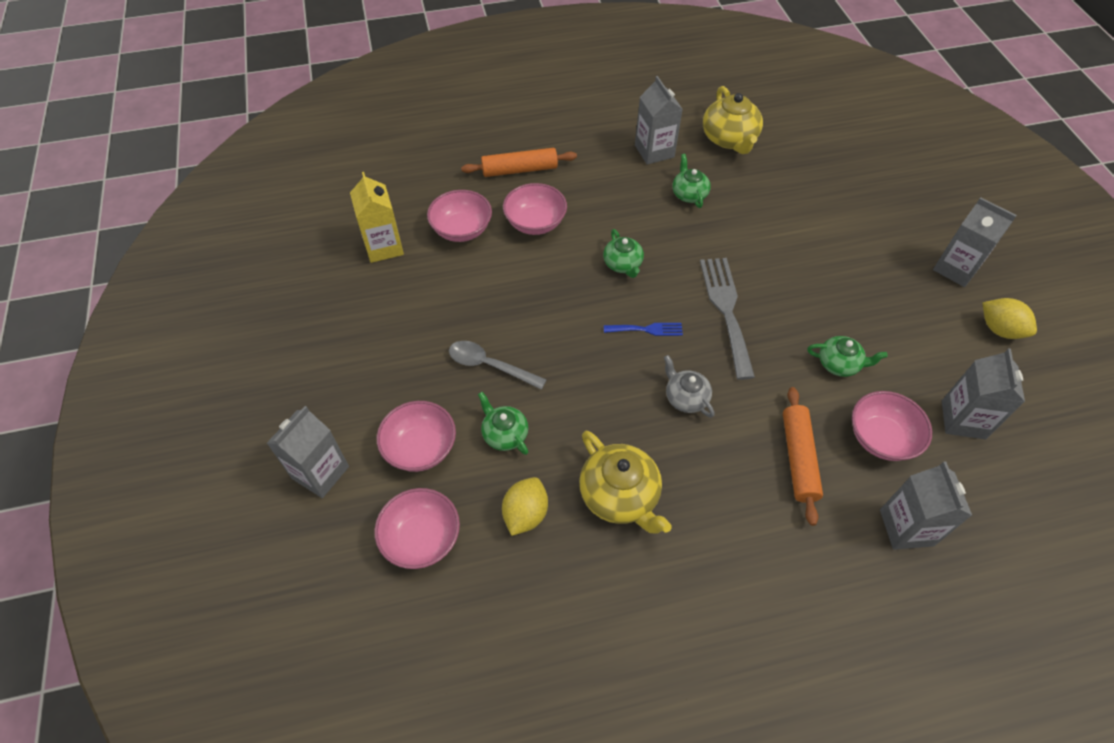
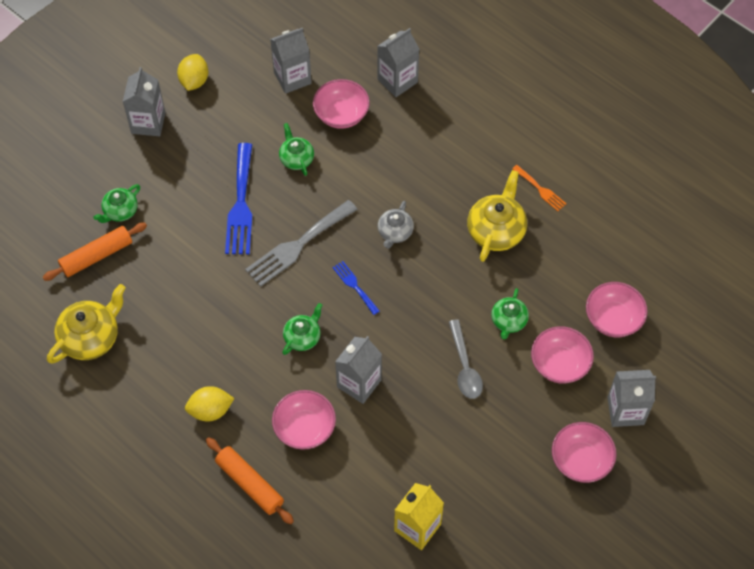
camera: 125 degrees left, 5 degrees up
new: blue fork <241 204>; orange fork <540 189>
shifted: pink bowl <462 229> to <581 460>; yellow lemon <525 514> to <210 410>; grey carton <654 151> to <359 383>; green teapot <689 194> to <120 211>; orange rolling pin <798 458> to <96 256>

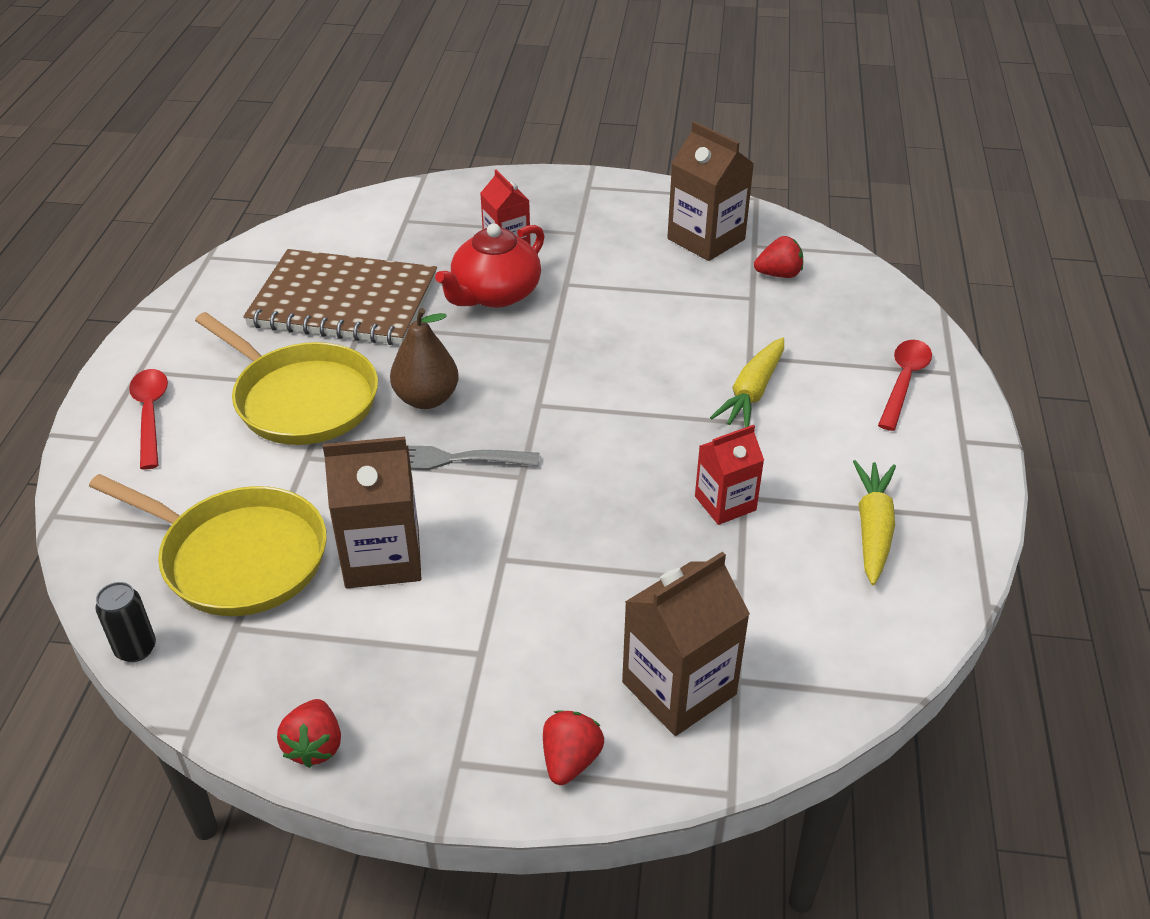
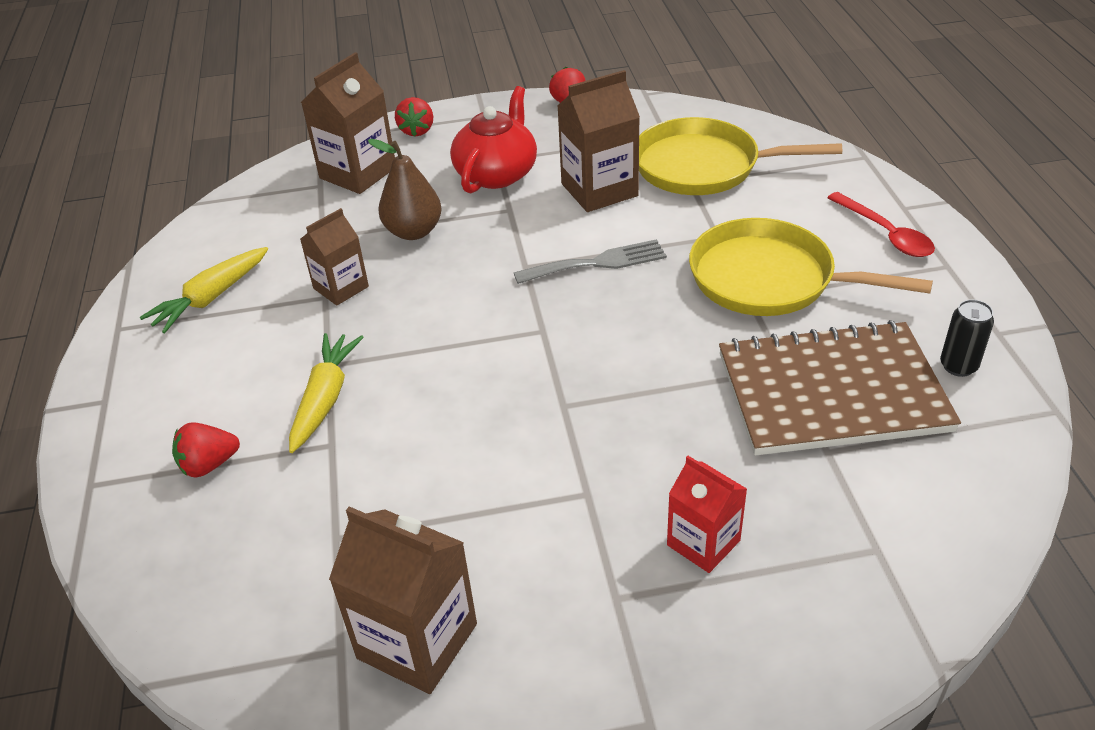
camera: 165 degrees right, 0 degrees up
gone: red spoon <904 382>
shifted: black can <136 649> to <958 366>; brown pear <426 399> to <413 231>; red teapot <495 294> to <497 173>; red strawberry <779 274> to <209 465>
repainted: red carton <725 503> to brown carton <341 287>
rotated: yellow carrot <872 529> = <211 298> 45 degrees clockwise

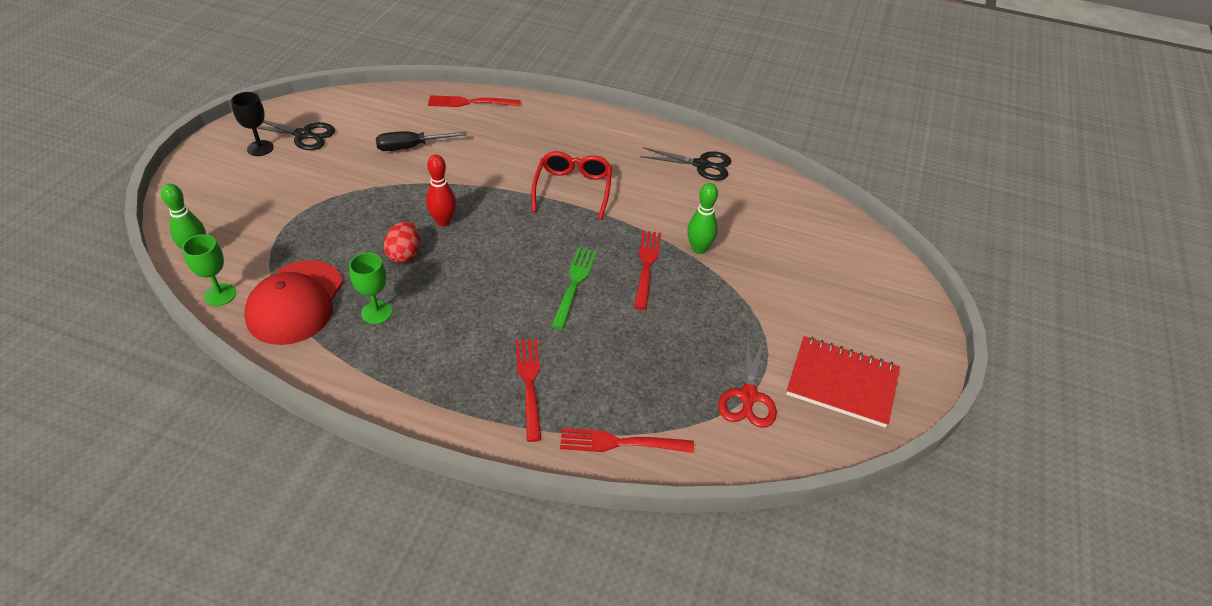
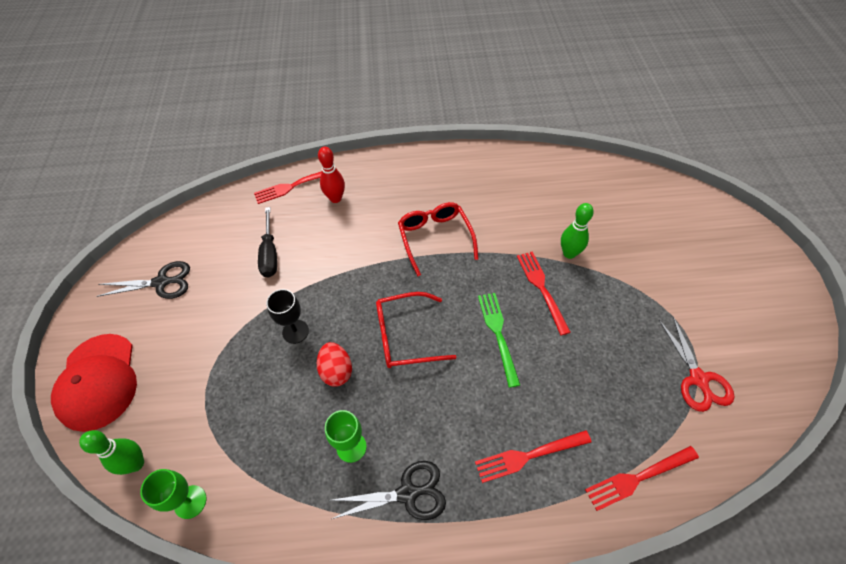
camera: 20 degrees left, 10 degrees up
gone: red notebook <842 383>
new: red glasses <405 336>
shifted: black goblet <260 148> to <295 331>; red cap <295 302> to <98 381>; red bowling pin <443 221> to <335 198>; black scissors <701 165> to <407 493>
rotated: black screwdriver <410 147> = <270 254> 60 degrees counterclockwise; red fork <529 384> = <529 456> 75 degrees counterclockwise

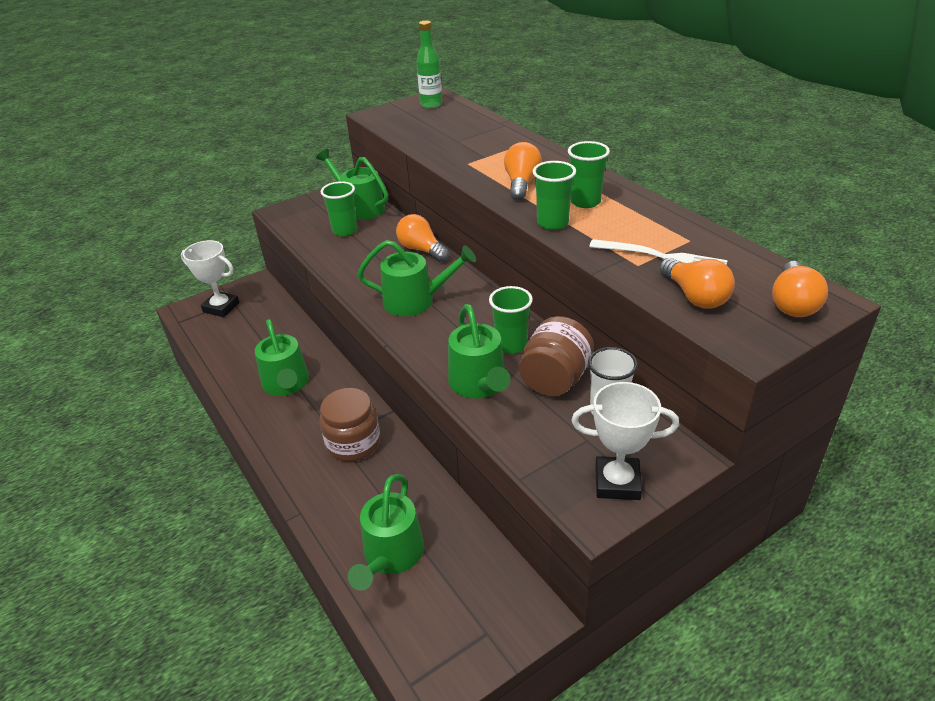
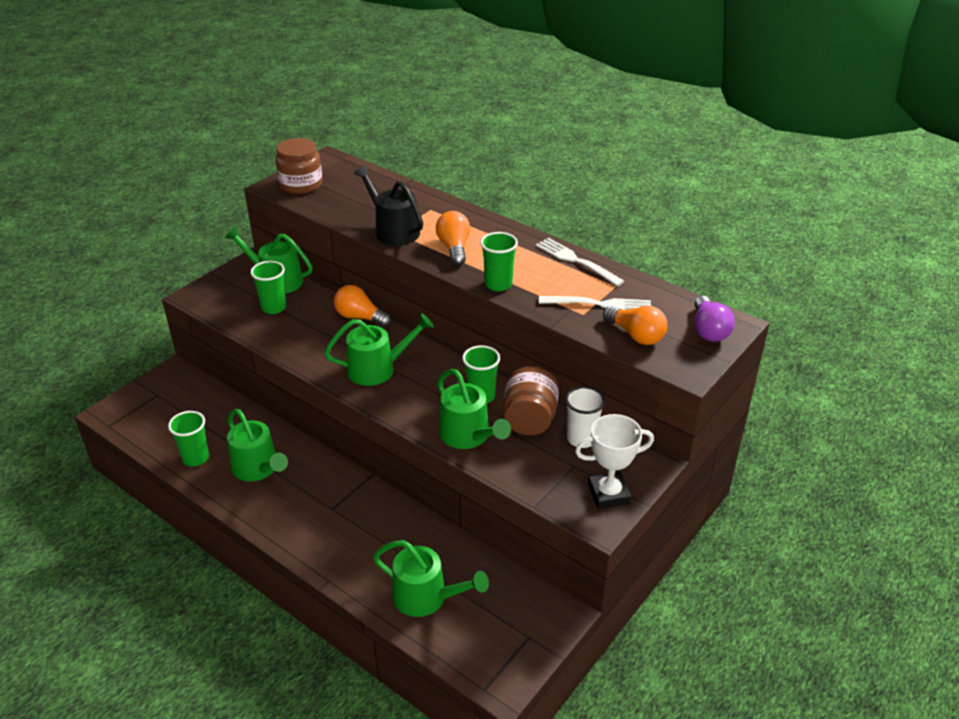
camera: 20 degrees left, 0 degrees up
gone: white trophy <221 307>; green bottle <431 104>
new: black watering can <393 230>; white fork <576 261>
shifted: brown jar <353 443> to <301 185>; green cup <585 202> to <196 458>
repainted: orange light bulb <792 303> to purple light bulb <708 330>
rotated: green watering can <391 555> = <426 597> 60 degrees counterclockwise

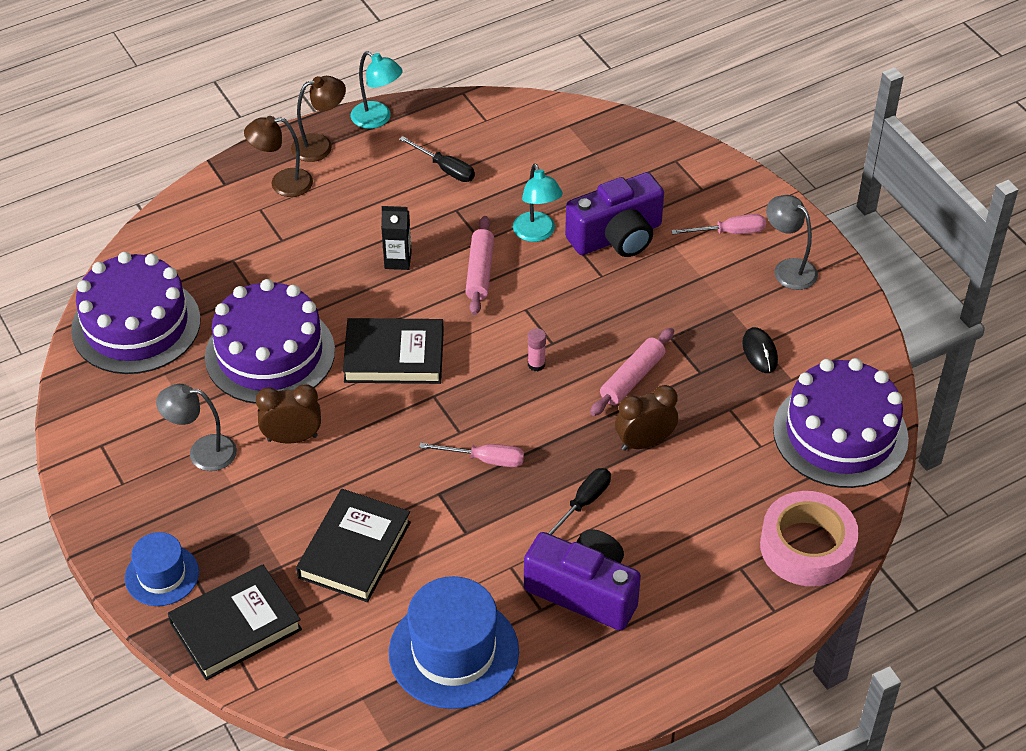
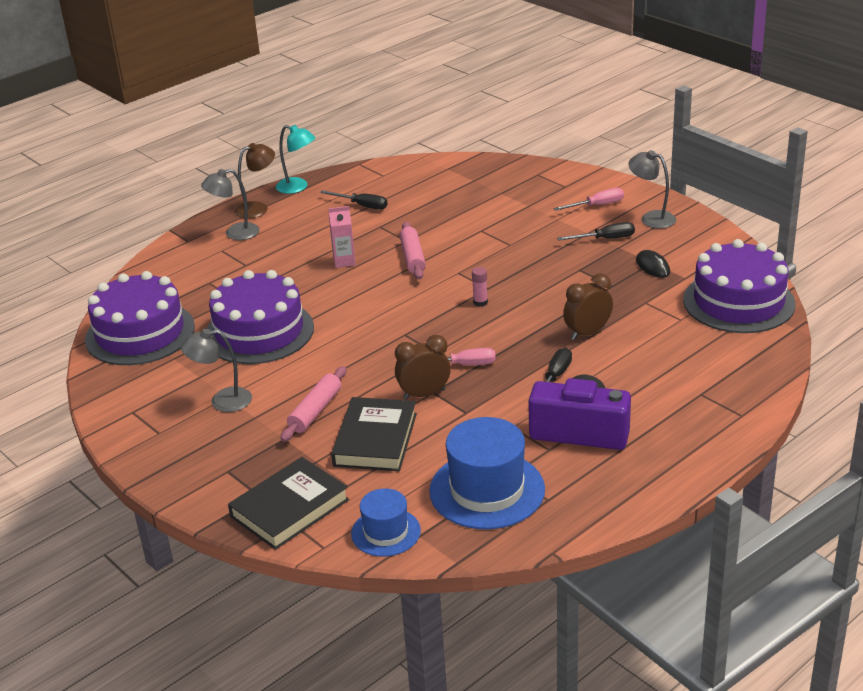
camera: 10 degrees left, 15 degrees down
gone: black book <394 356>; turquoise lamp <537 234>; purple camera <617 236>; pink tape <807 547>
new: black screwdriver <605 239>
shifted: blue hat <162 575> to <386 532>; brown clock <292 438> to <424 394>; pink rolling pin <632 378> to <315 411>
repainted: brown lamp <282 183> to grey lamp <235 233>; black carton <398 260> to pink carton <344 261>

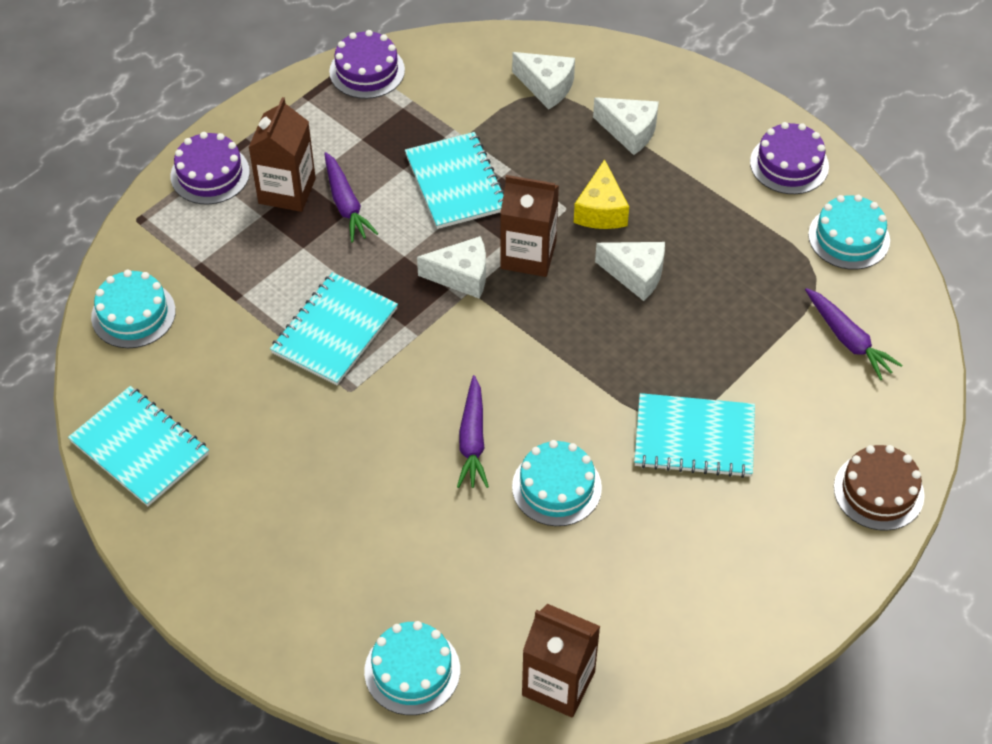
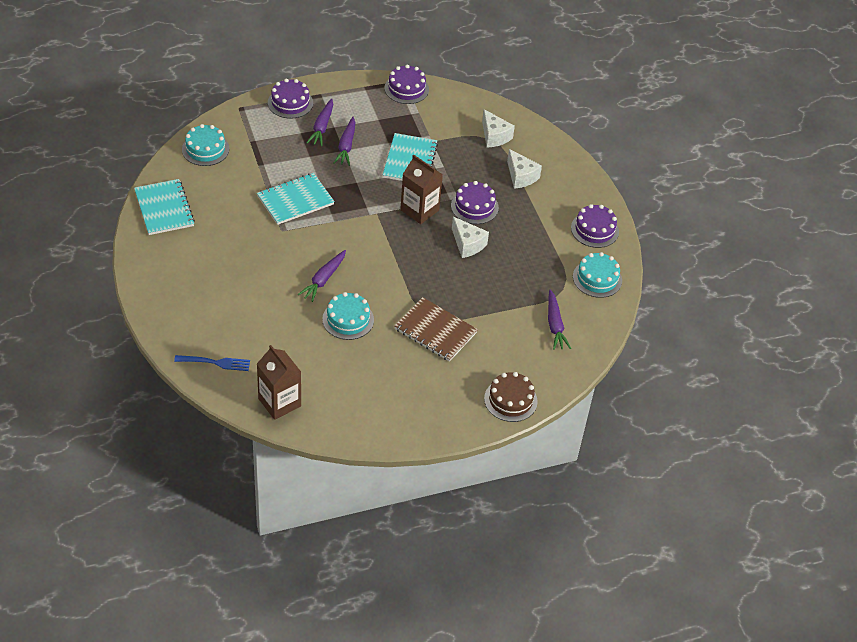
camera: 25 degrees right, 5 degrees down
gone: white cheese <461 276>
swapped: brown carton <287 191> to purple carrot <322 127>; turquoise cake <412 670> to blue fork <215 362>; yellow cheese <601 210> to purple cake <474 206>
repainted: turquoise notebook <694 438> to brown notebook <435 331>

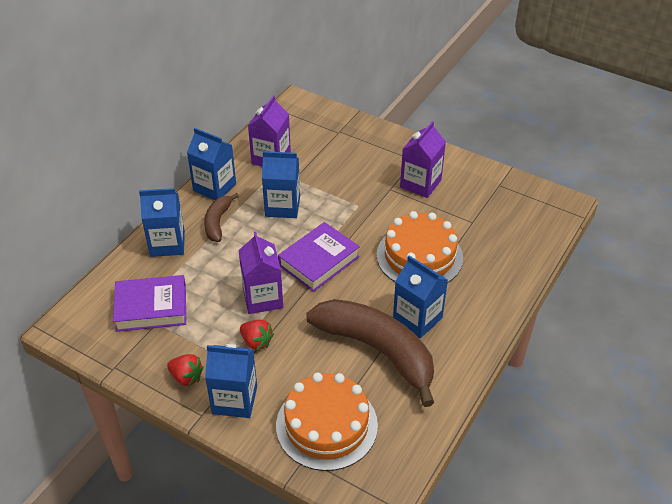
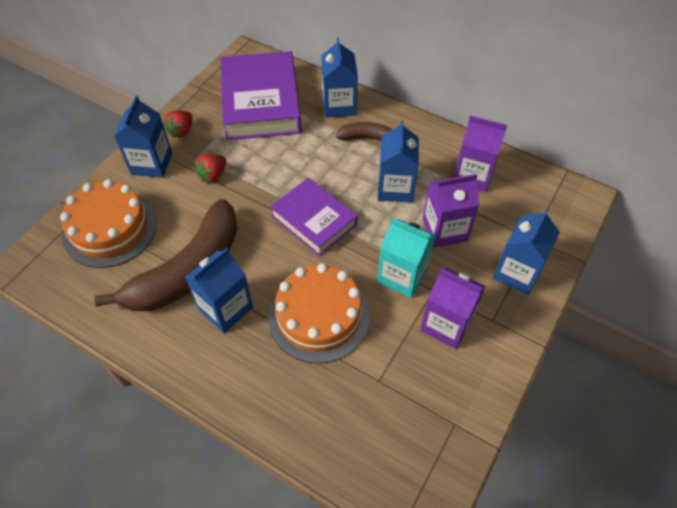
camera: 90 degrees right, 10 degrees up
new: turquoise carton <402 276>
shifted: blue carton <214 187> to <517 272>; purple carton <263 298> to <445 230>
scaled: purple book <151 308> = <261 103> x1.57

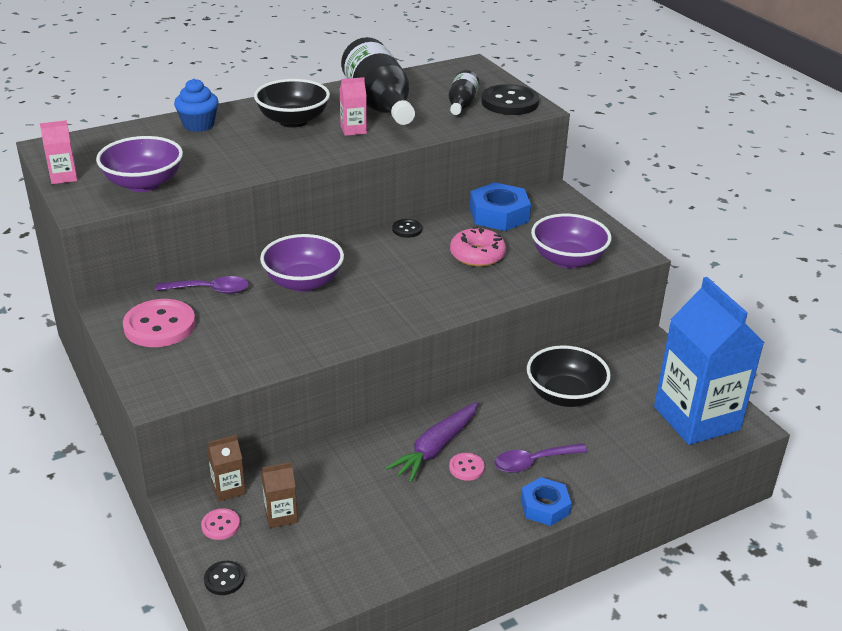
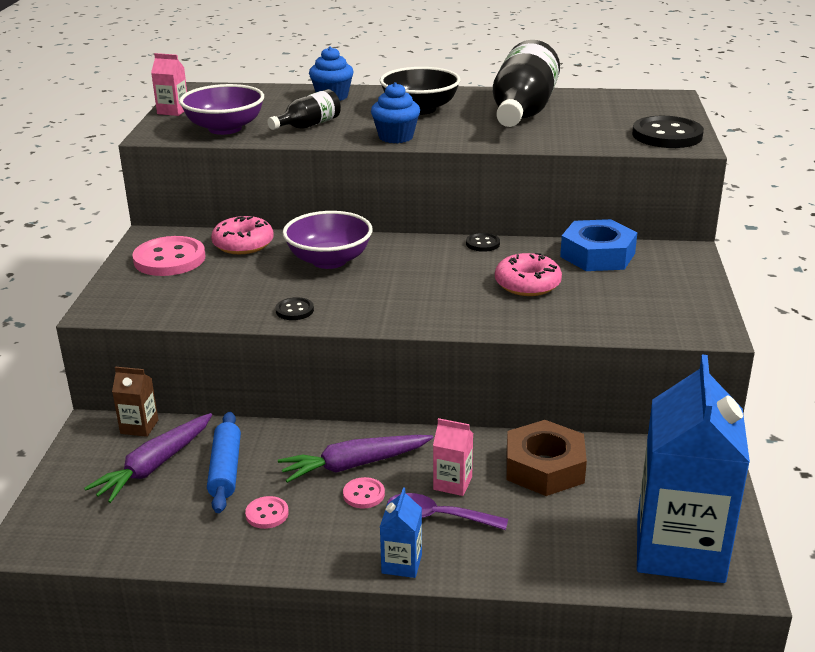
camera: 35 degrees right, 5 degrees down
gone: purple bowl <568 259>
new: blue rolling pin <225 470>; blue cupcake <396 137>
shifted: pink button <220 525> to <267 514>; black button <224 579> to <294 310>; pink carton <353 130> to <452 483>; black bottle <461 104> to <308 125>
swapped: purple spoon <210 290> to pink donut <243 244>; brown carton <281 515> to purple carrot <154 466>; blue nut <545 506> to blue carton <401 564>; black bowl <565 395> to brown nut <544 467>

